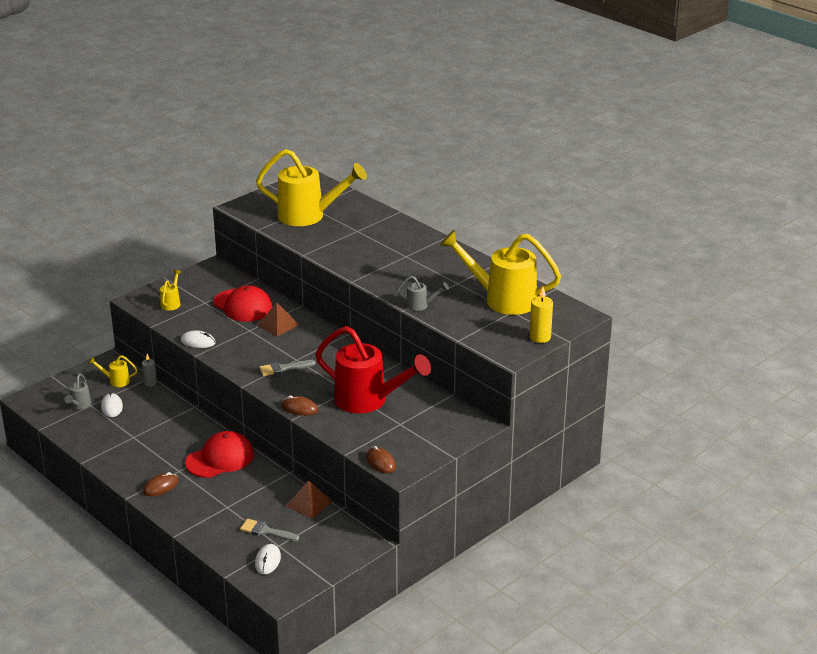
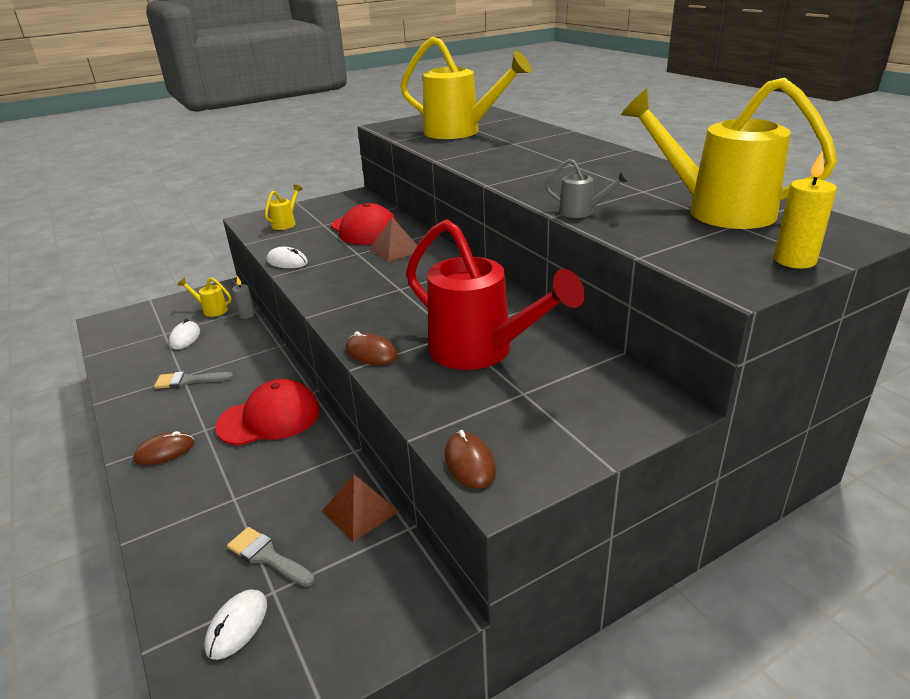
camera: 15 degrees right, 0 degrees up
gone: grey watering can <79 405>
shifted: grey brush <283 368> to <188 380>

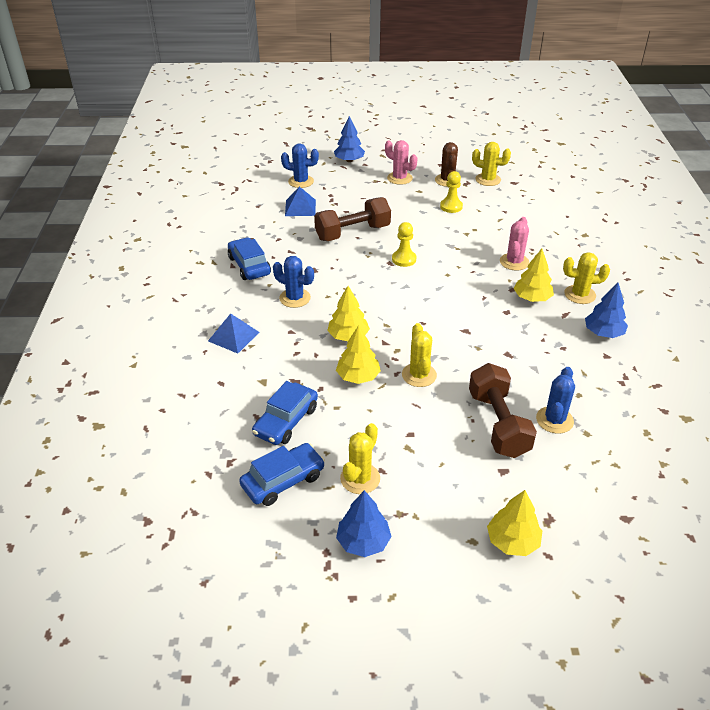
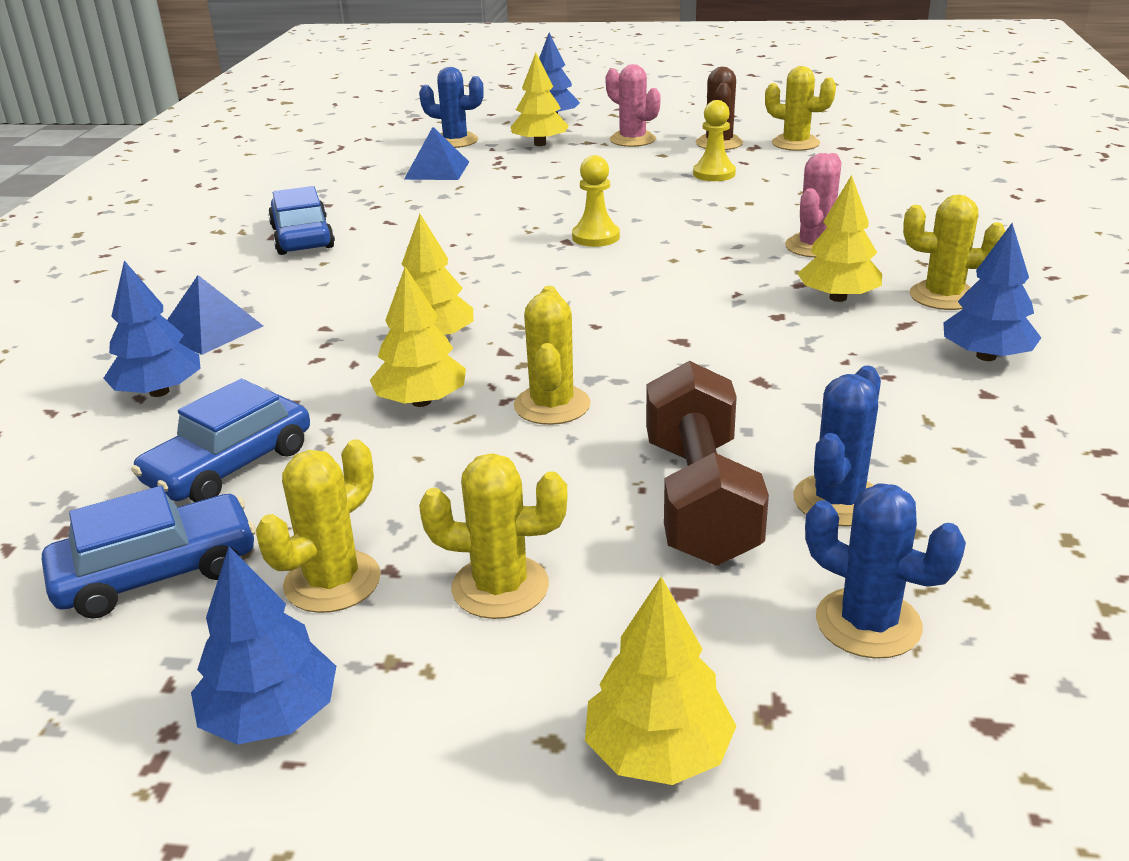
camera: 10 degrees right, 10 degrees down
gone: brown dumbbell <352 233>
new: blue tree <159 392>; yellow cactus <500 587>; yellow tree <540 144>
shifted: blue cactus <295 298> to <868 623>

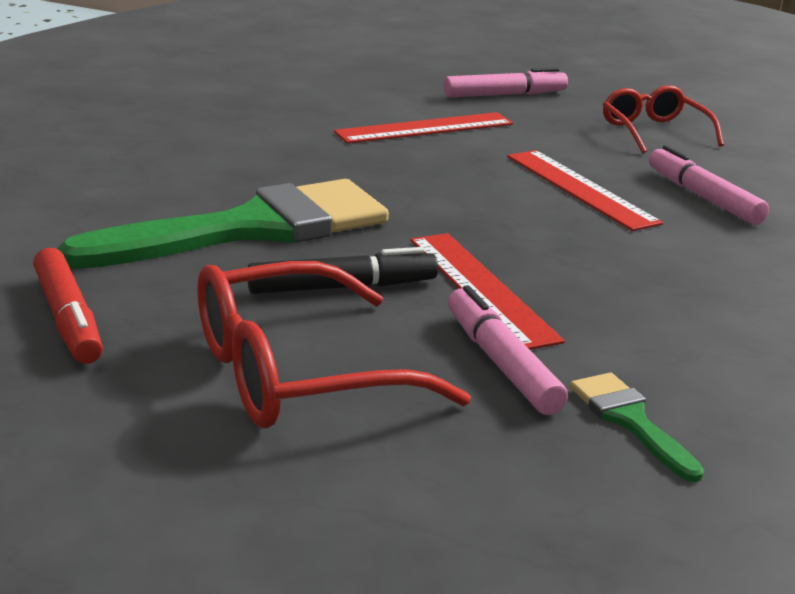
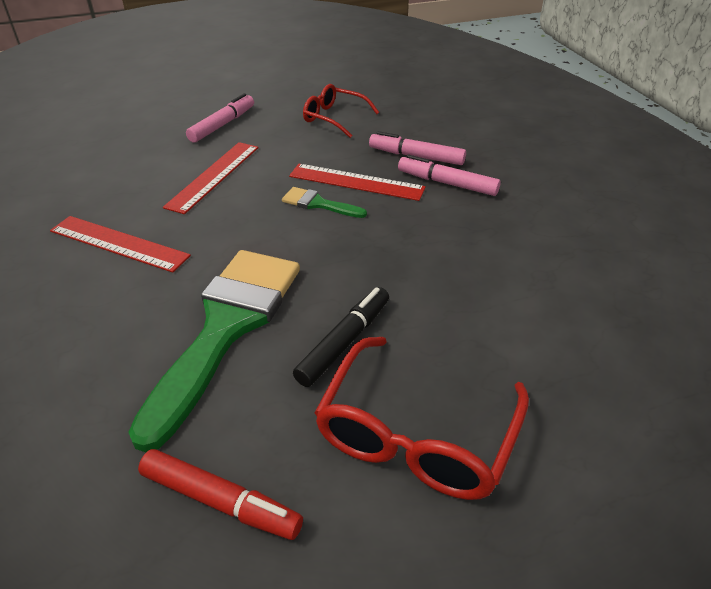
camera: 40 degrees left, 15 degrees up
shifted: red ruler <481 288> to <118 243>; pink marker <501 363> to <447 183>; green brush <630 421> to <318 204>

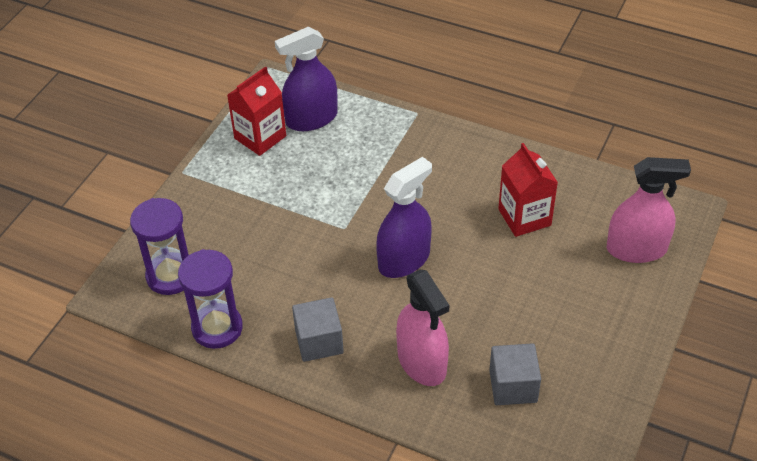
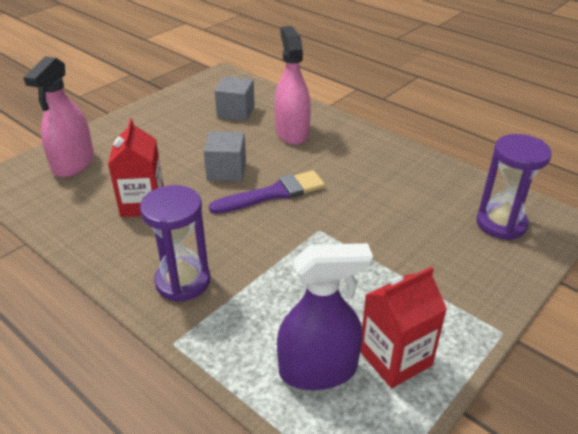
camera: 165 degrees left, 10 degrees down
shifted: purple hourglass <217 328> to <183 281>; grey cube <319 341> to <226 171>
swapped: purple spray bottle <404 260> to purple brush <273 194>
rotated: pink spray bottle <636 249> = <73 164> 90 degrees counterclockwise

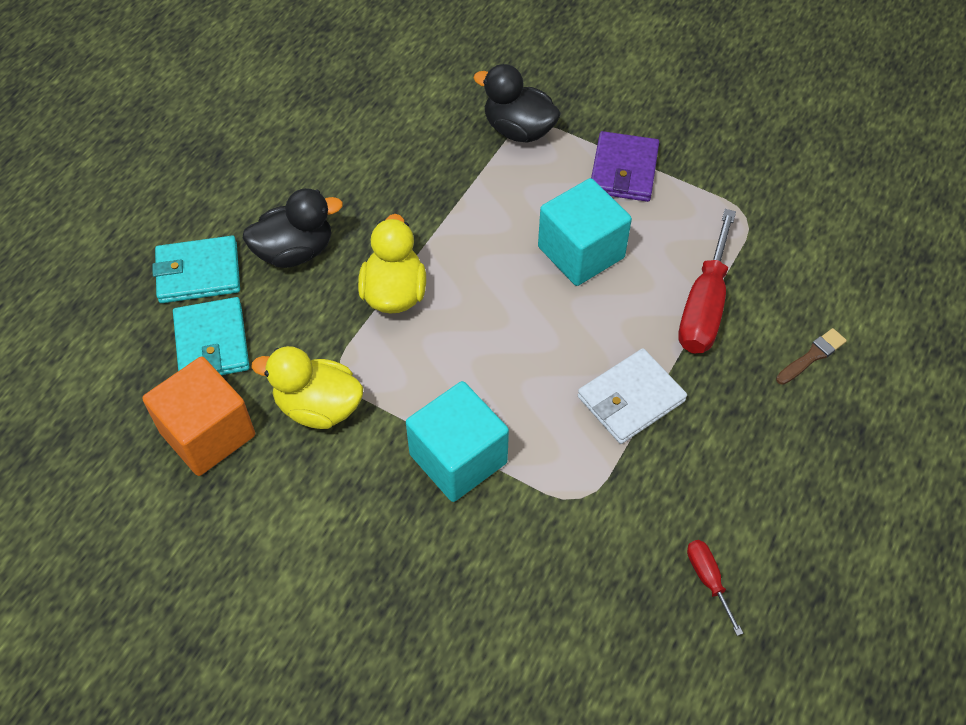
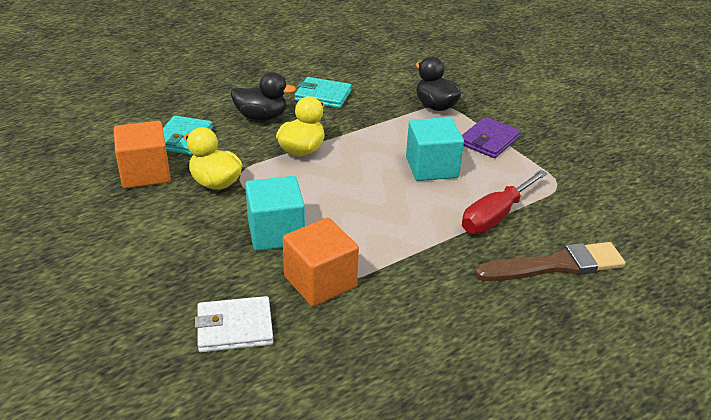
camera: 25 degrees right, 20 degrees down
gone: red screwdriver <708 579>
new: orange cube <320 281>
shifted: turquoise wallet <198 273> to <323 95>; white wallet <631 399> to <235 327>
scaled: brown brush <812 356> = <556 265> x2.22

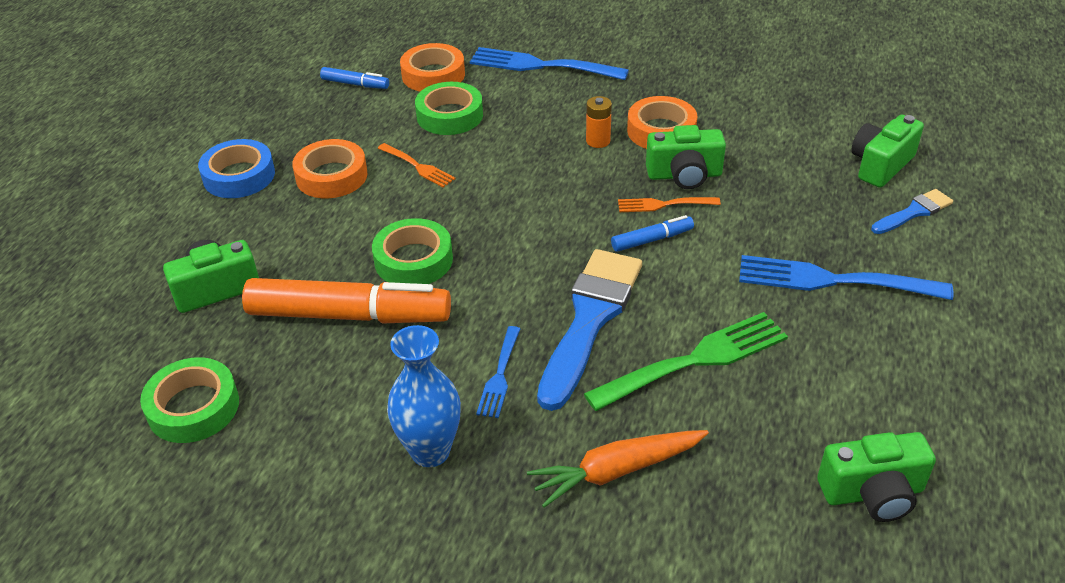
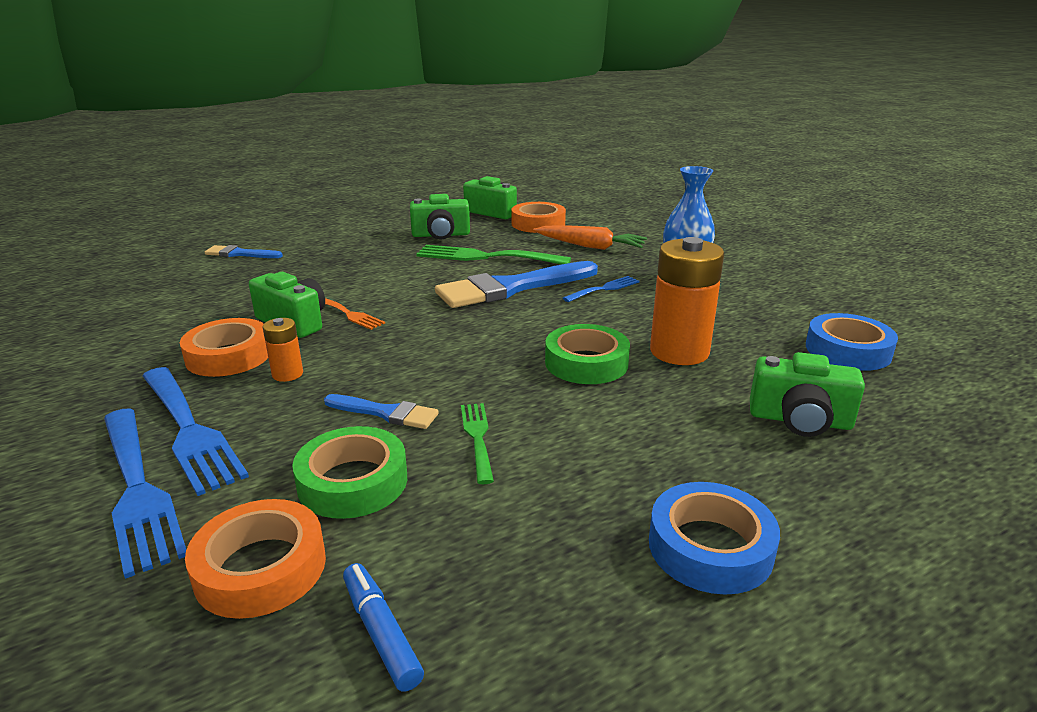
camera: 140 degrees left, 15 degrees down
gone: blue marker <652 240>
new: blue brush <386 413>
shifted: orange tape <331 176> to <538 224>; blue fork <832 280> to <190 430>; green camera <880 165> to <441 235>
swapped: orange marker <349 315> to orange battery <679 352>
repainted: green tape <193 407> to blue tape <848 350>; orange fork <418 166> to green fork <477 437>

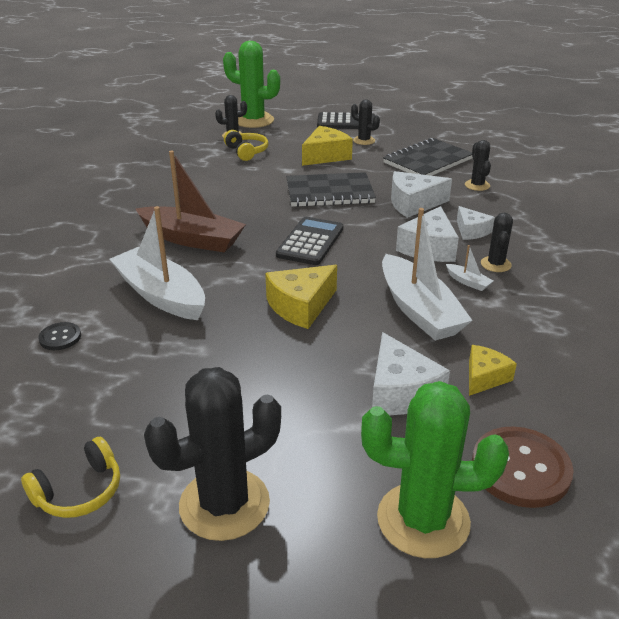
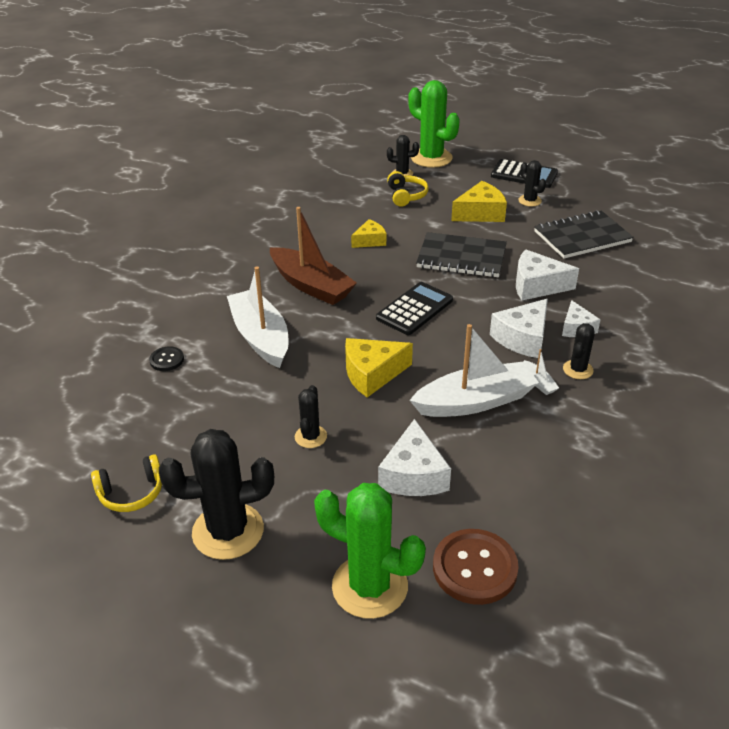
camera: 20 degrees right, 5 degrees up
shifted: black cactus <477 185> to <310 437>; yellow cheese <484 377> to <370 241>
rotated: white boat <419 310> = <475 401> 105 degrees counterclockwise

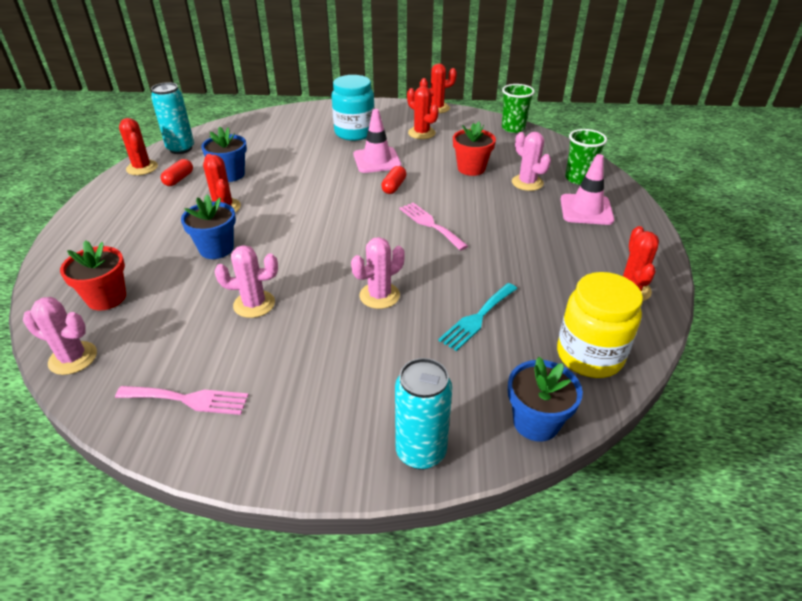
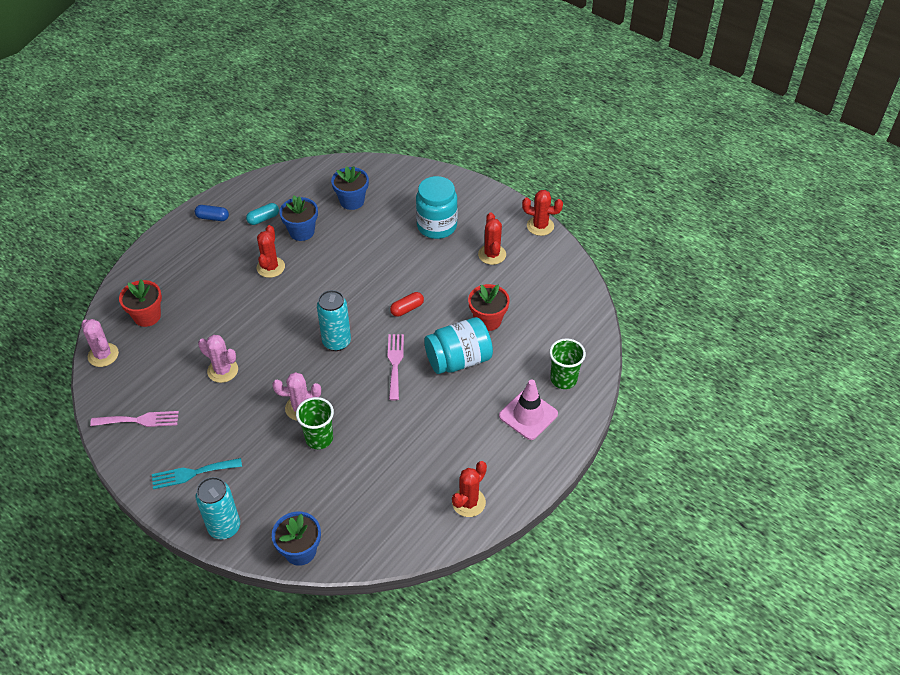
camera: 35 degrees right, 10 degrees up
gone: red cactus <142 168>; pink traffic cone <377 160>; pink cactus <527 183>; yellow jar <589 356>
new: blue capsule <212 217>; turquoise jar <458 360>
shifted: turquoise can <181 149> to <336 342>; blue flower pot <216 249> to <352 201>; turquoise fork <477 318> to <192 473>; green cup <513 128> to <319 438>
repainted: red capsule <179 179> to turquoise capsule <263 219>
rotated: pink fork <188 399> = <139 420> 45 degrees counterclockwise

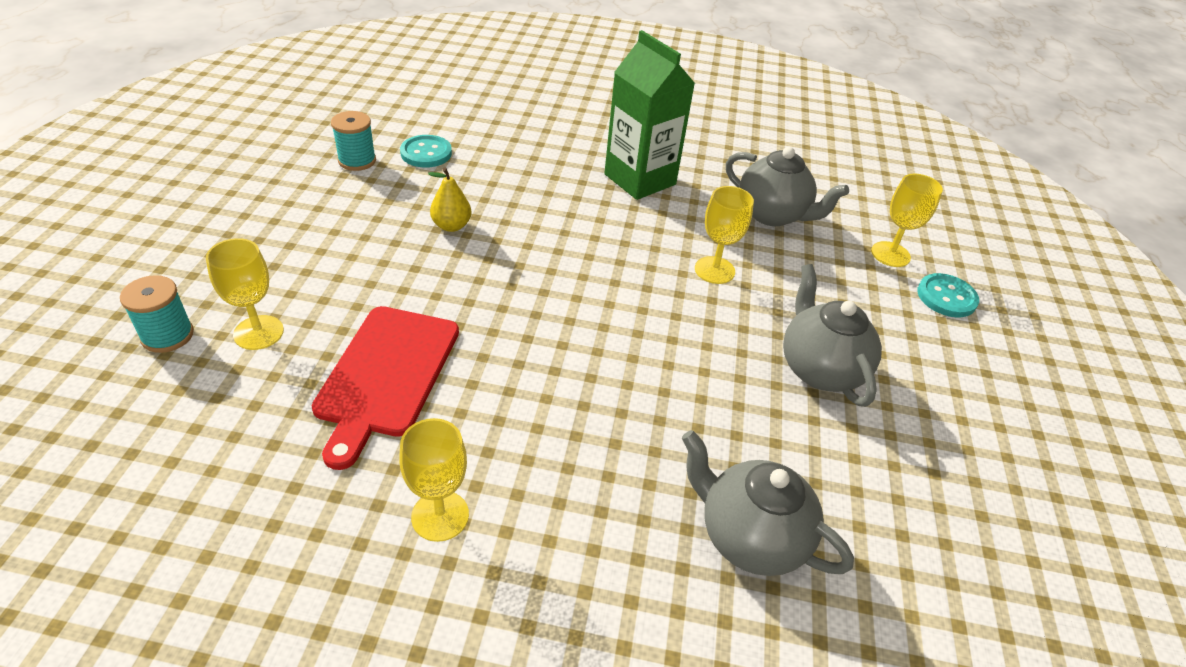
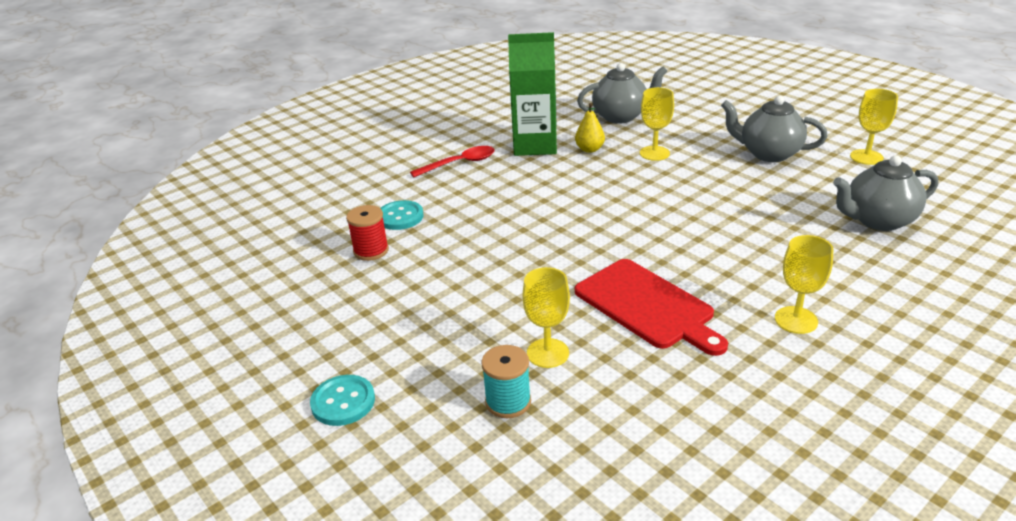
camera: 45 degrees left, 10 degrees down
new: red spoon <459 164>
shifted: yellow pear <451 226> to <589 149>; yellow goblet <890 254> to <866 157>; turquoise button <946 297> to <343 402>
repainted: turquoise spool <357 161> to red spool <371 251>

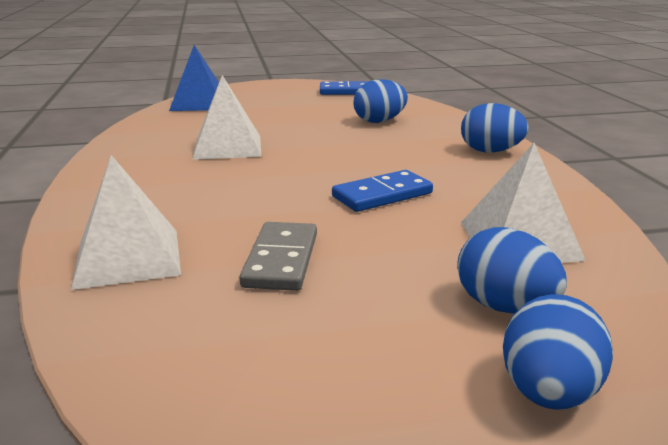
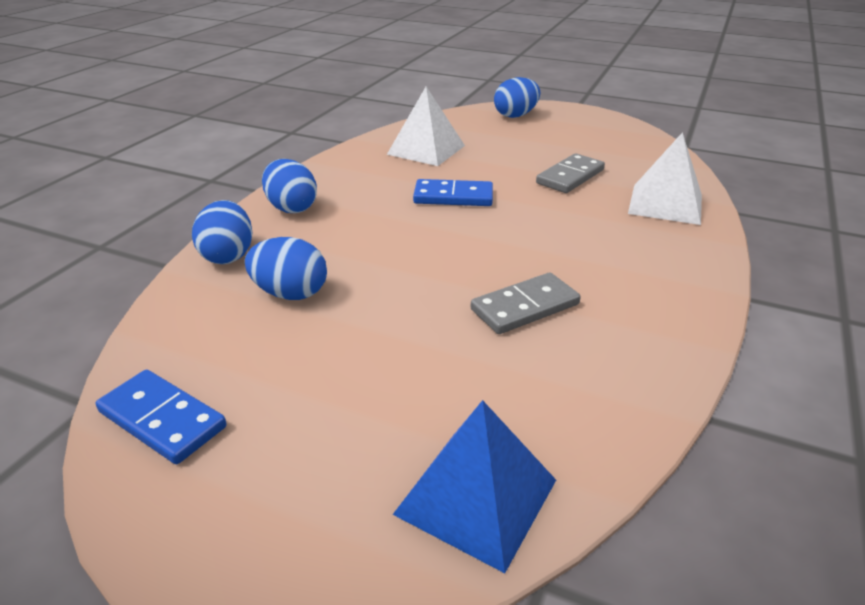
camera: 145 degrees left, 10 degrees up
shifted: blue egg <504 307> to <228 255>
swapped: white pyramid <228 147> to grey domino <525 307>

